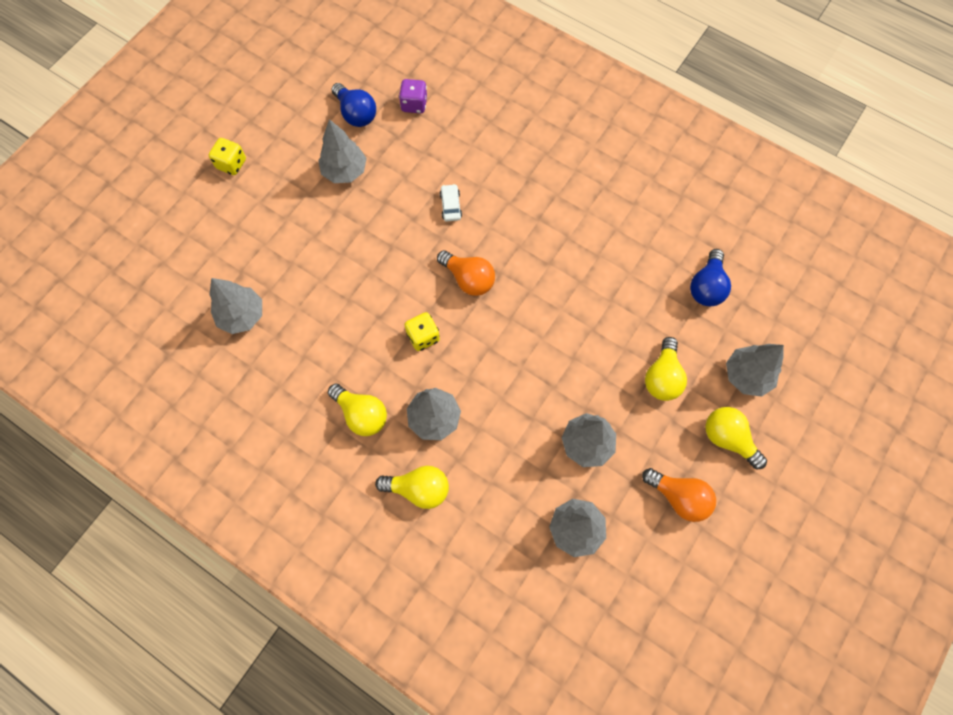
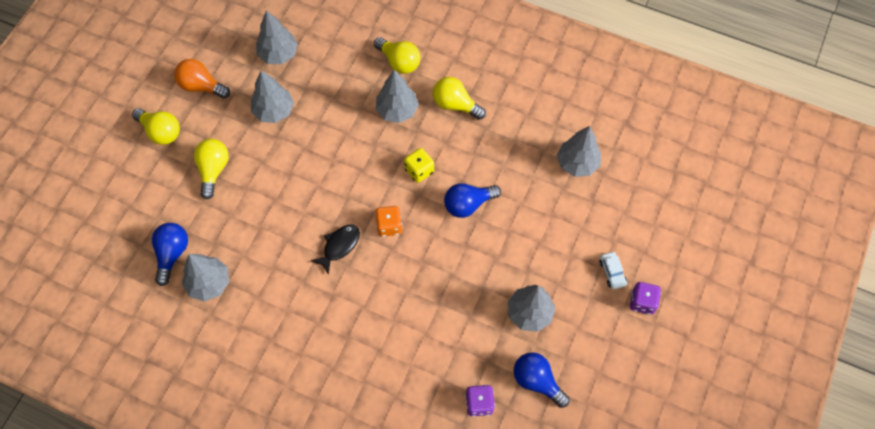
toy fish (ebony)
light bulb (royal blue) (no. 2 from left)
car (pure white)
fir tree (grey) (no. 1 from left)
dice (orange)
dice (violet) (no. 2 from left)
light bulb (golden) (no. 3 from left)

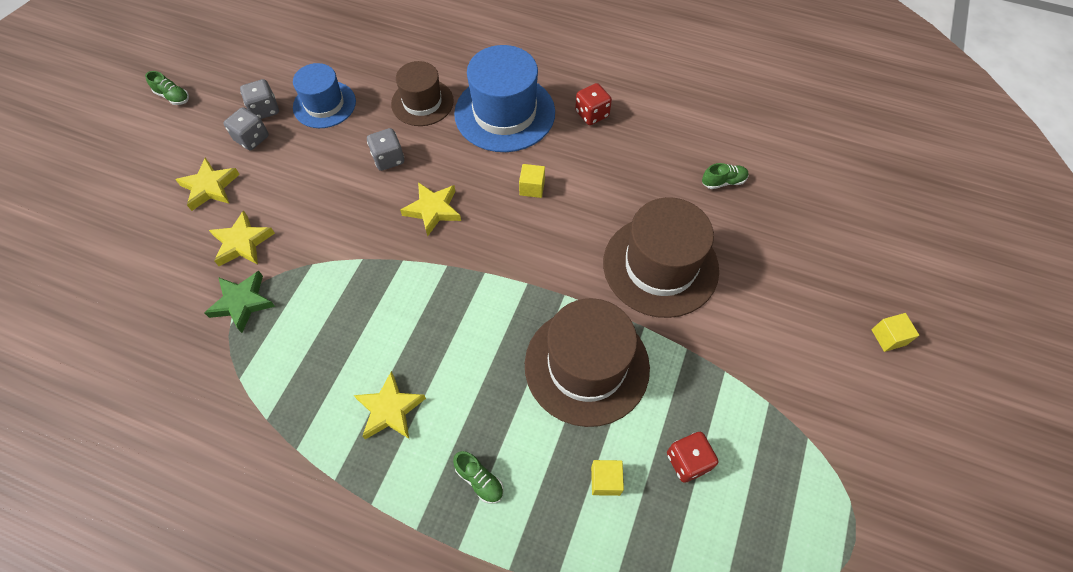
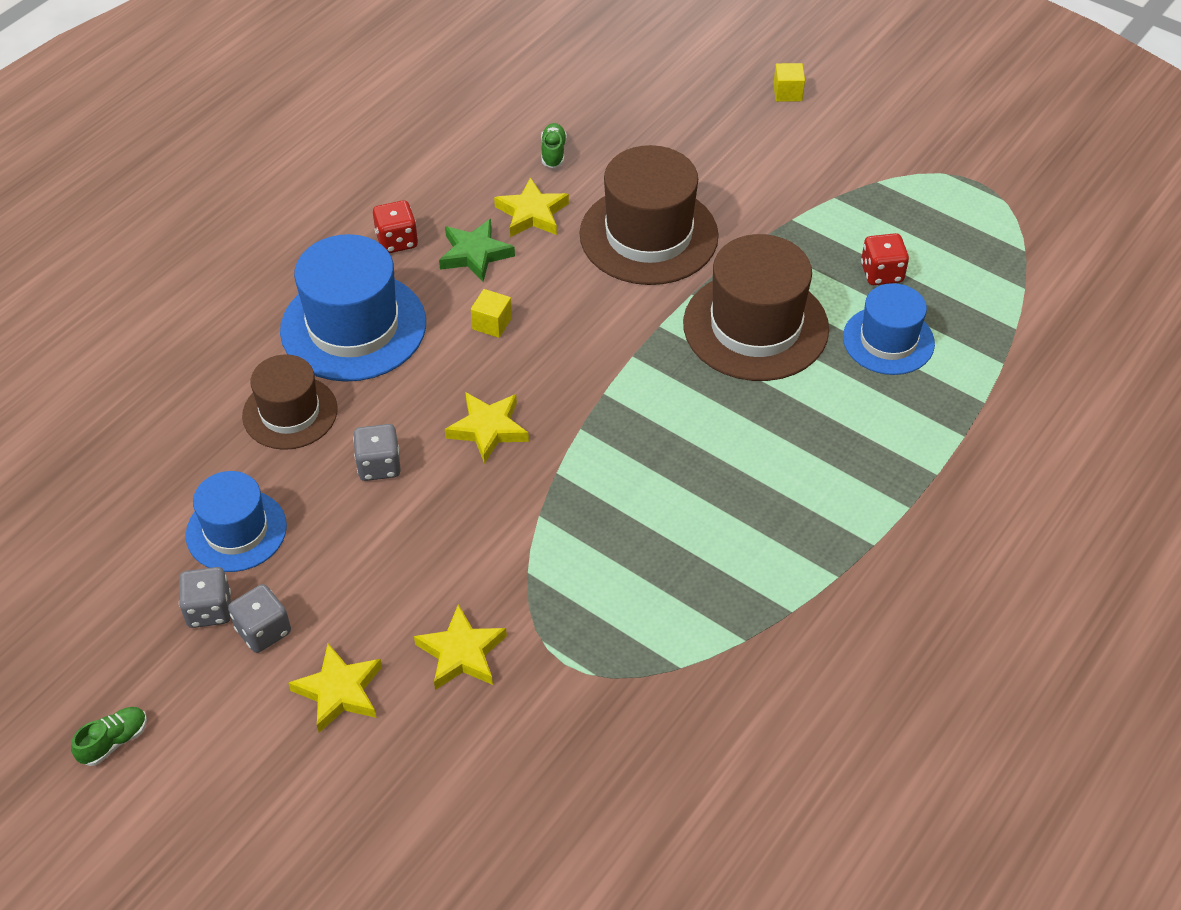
sneaker (green) (no. 2 from left in the first image)
five-pointed star (green)
five-pointed star (golden) (no. 4 from left)
tall hat (royal blue) (no. 3 from left)

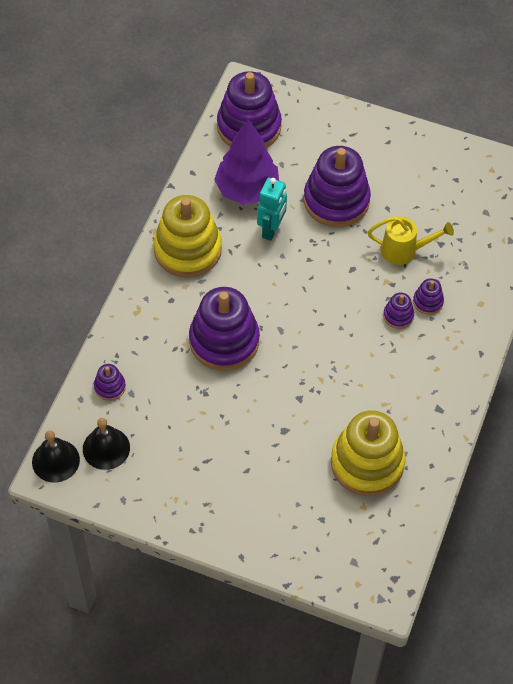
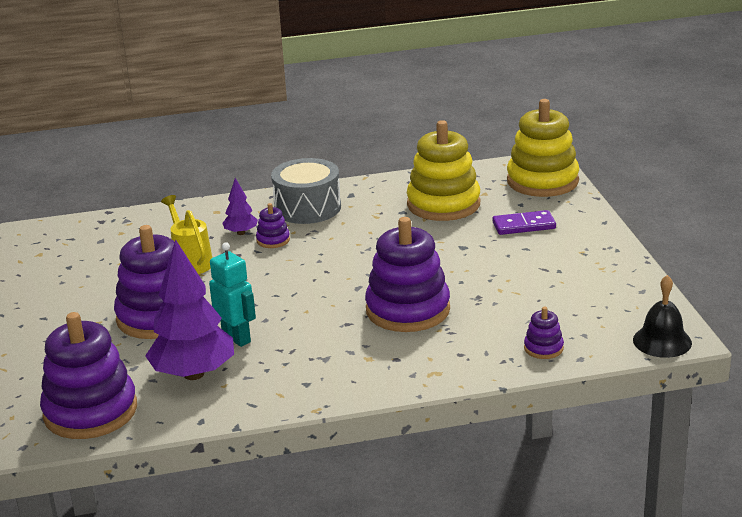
bell (ebony) (no. 2 from left in the first image)
drum (grey)
domino piece (violet)
ring stacker (golden) (no. 2 from left)
fir tree (violet) (no. 2 from left)
robot (aqua)

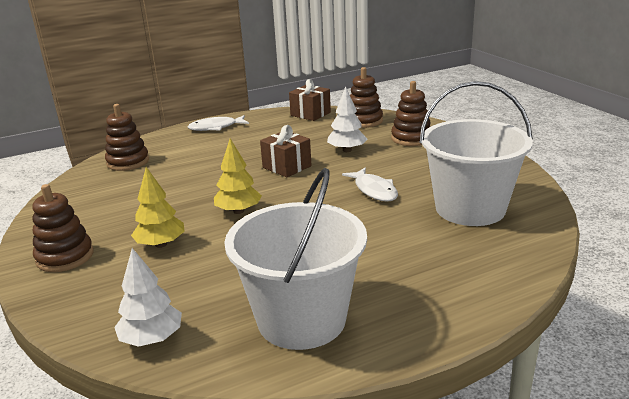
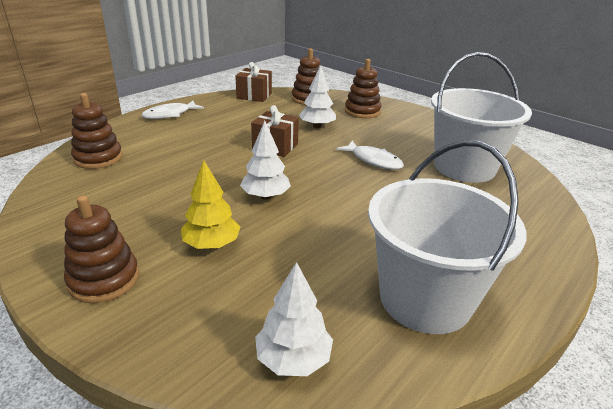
fir tree (pure white) (no. 1 from left)

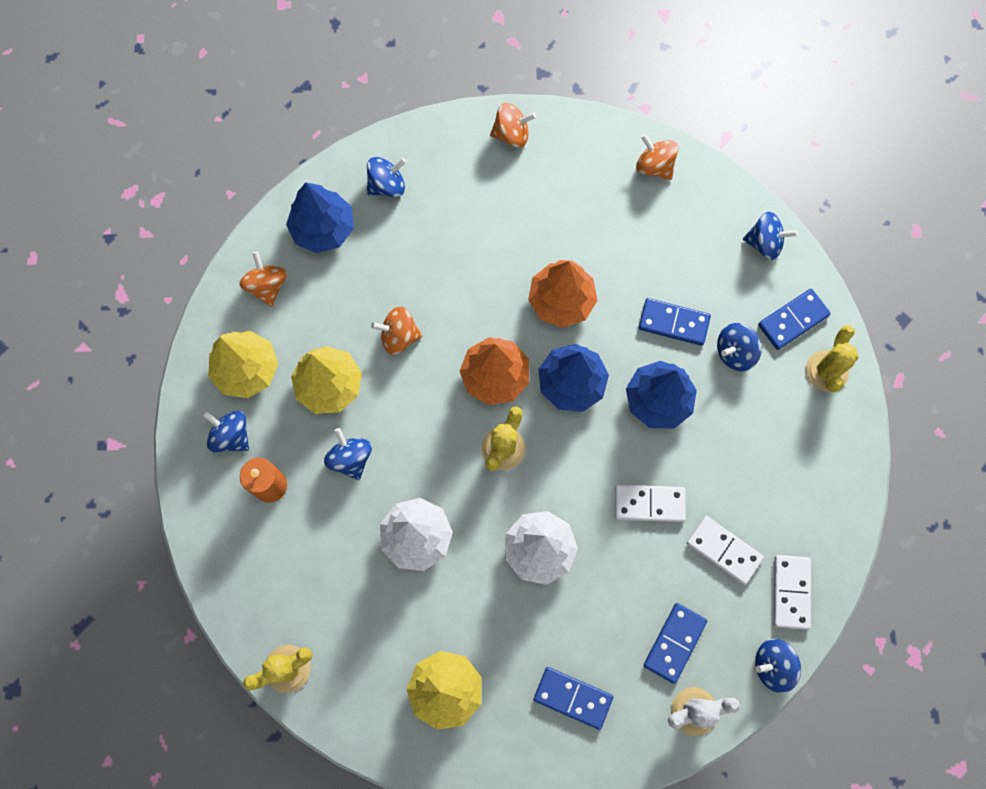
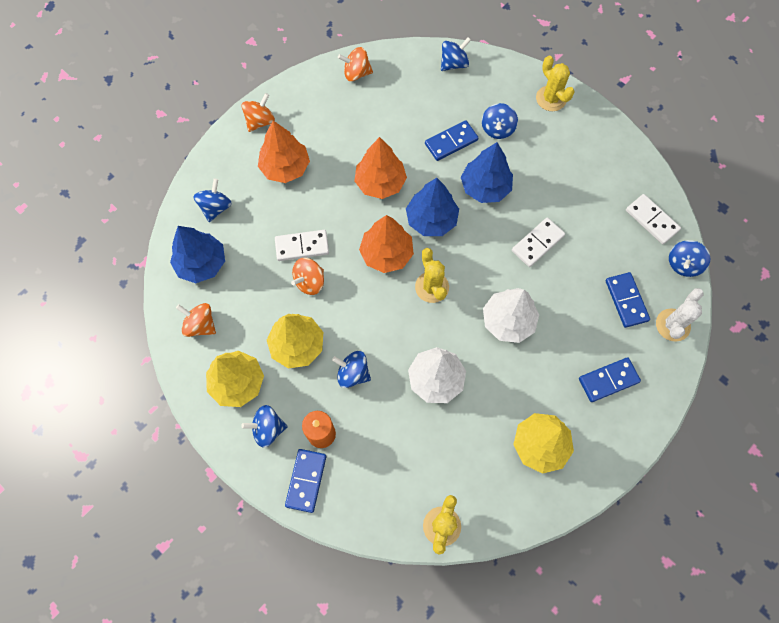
fir tree (orange) (no. 1 from left)
domino piece (pure white) (no. 1 from left)
domino piece (royal blue) (no. 1 from left)

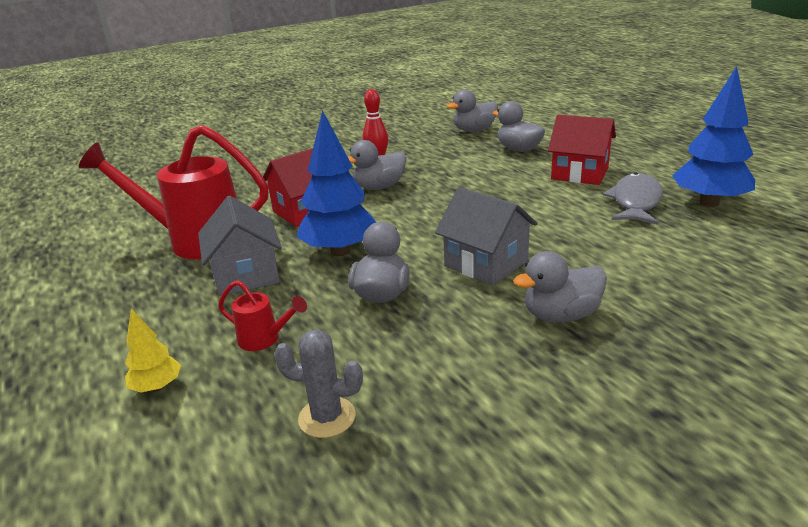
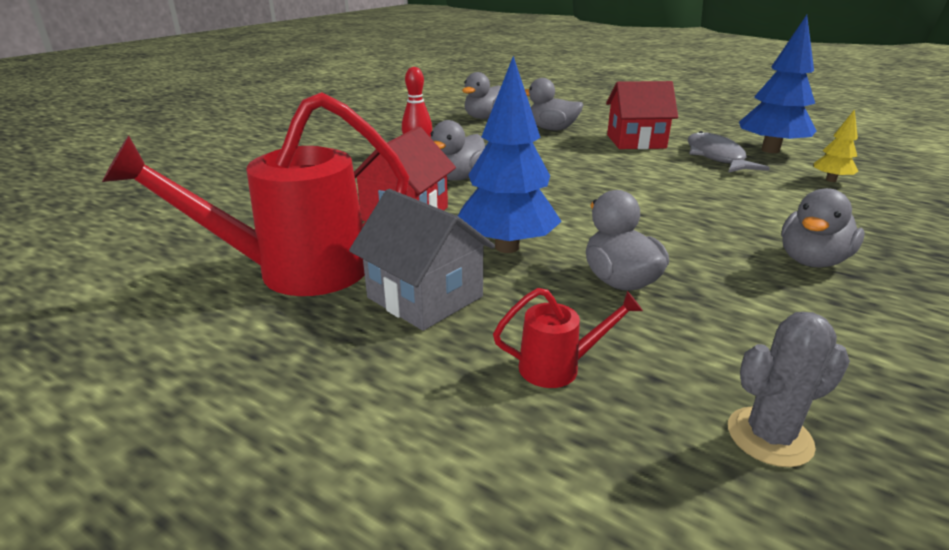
house (grey) (no. 2 from left in the first image)
fir tree (golden)

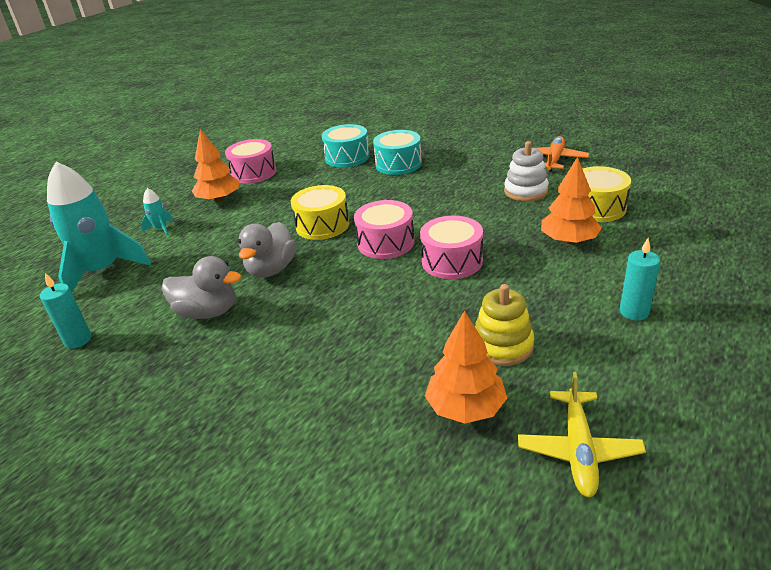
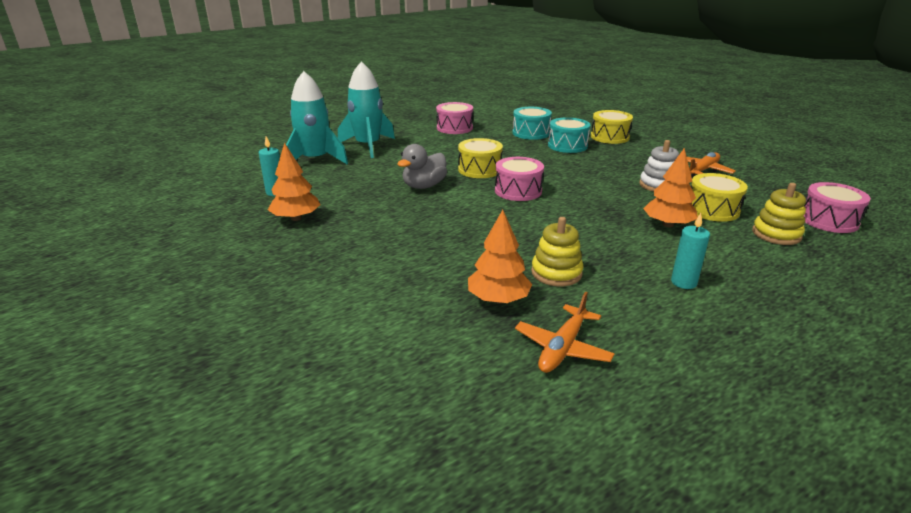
rubber duck (grey) (no. 1 from left in the first image)
drum (golden) (no. 2 from left)
ring stacker (golden) (no. 2 from left)
fir tree (orange) (no. 1 from left)
drum (pink) (no. 3 from left)
plane (orange) (no. 1 from left)
toy rocket (aqua) (no. 2 from left)

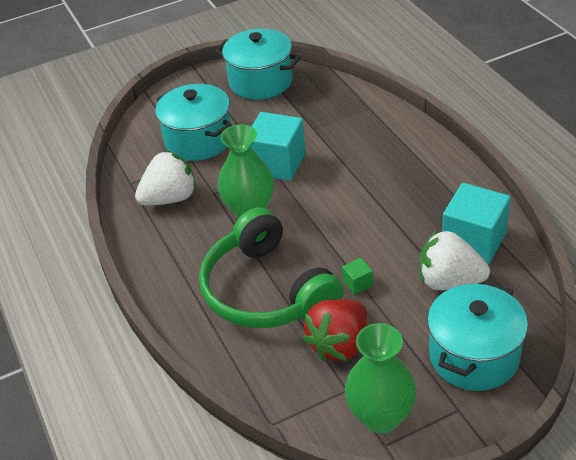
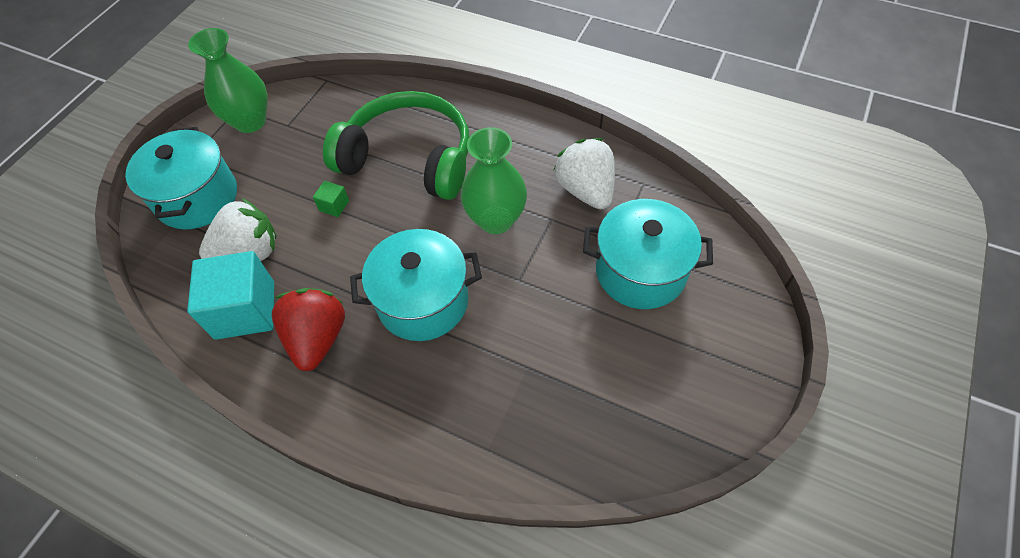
block (aqua) (no. 1 from left in the first image)
pot (aqua) (no. 2 from left)
strawberry (crimson)
strawberry (pure white) (no. 2 from left)

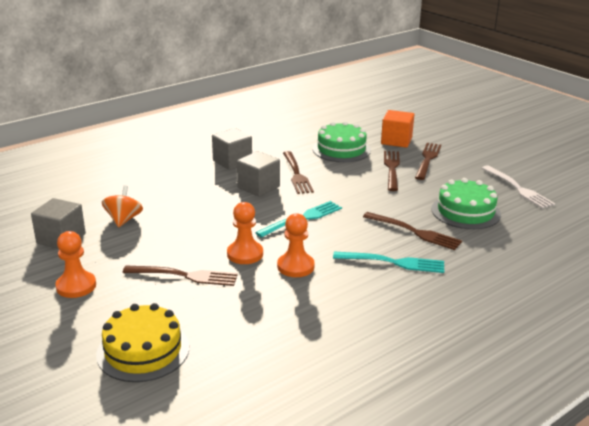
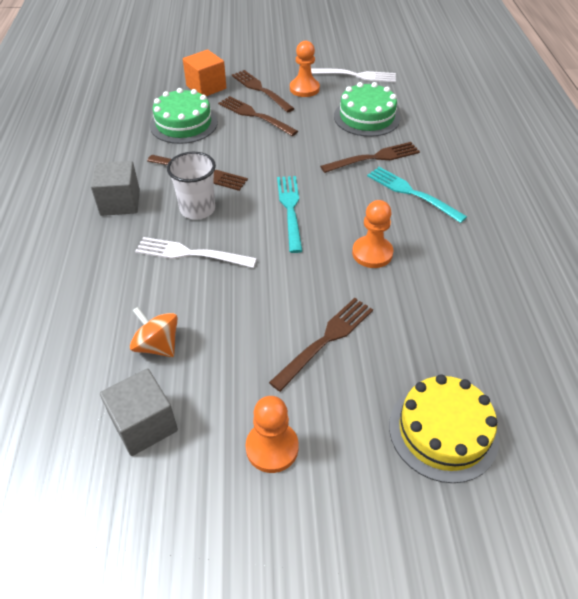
table fork (pure white) (no. 1 from left)
chess pawn (orange) (no. 2 from left)
tumbler (pure white)
table fork (aqua) (no. 2 from left)

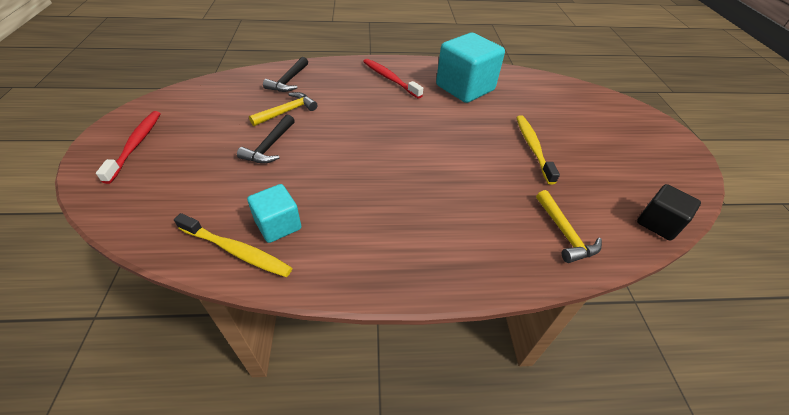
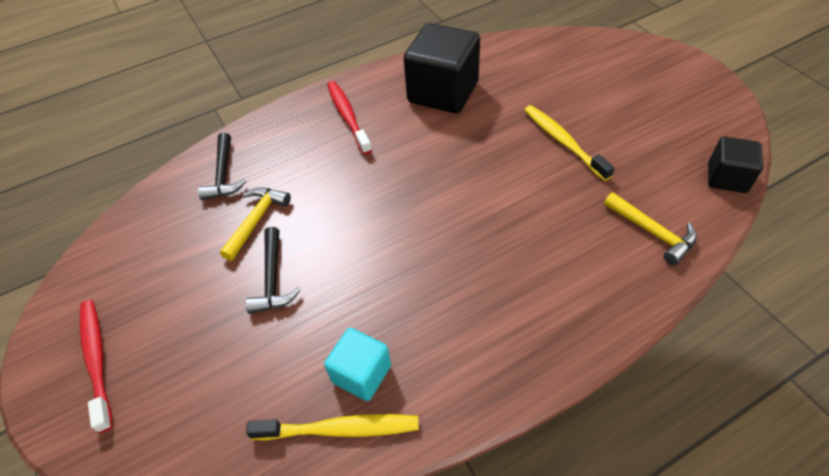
block (ebony) (no. 1 from left)
tooth brush (crimson) (no. 2 from left)

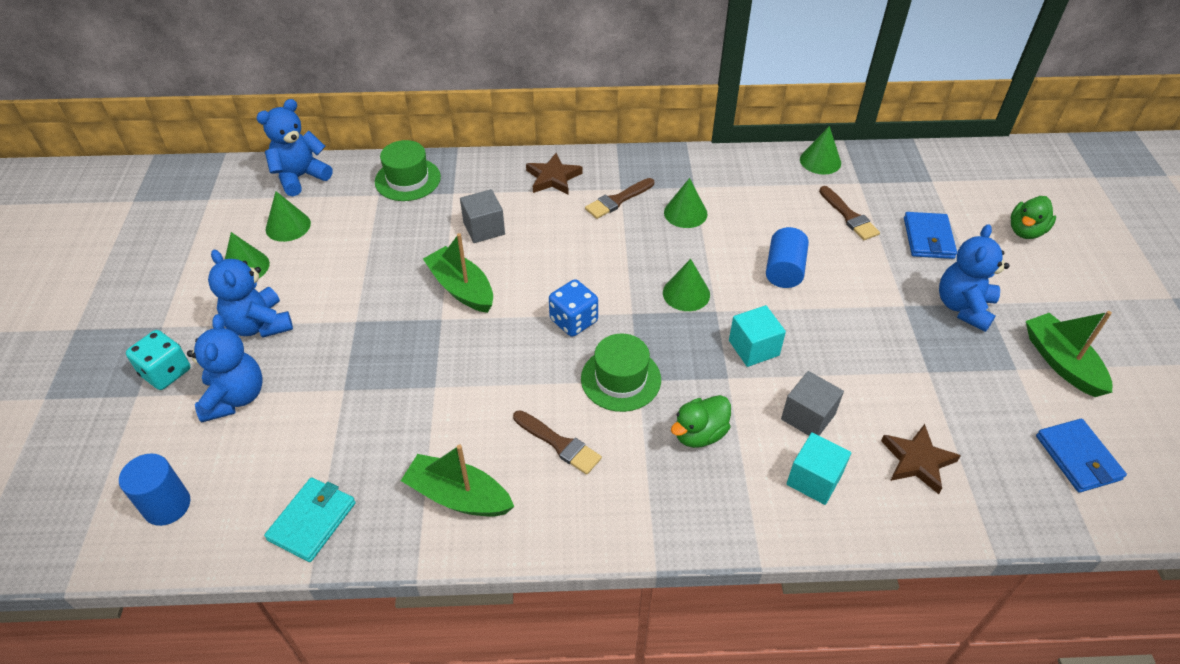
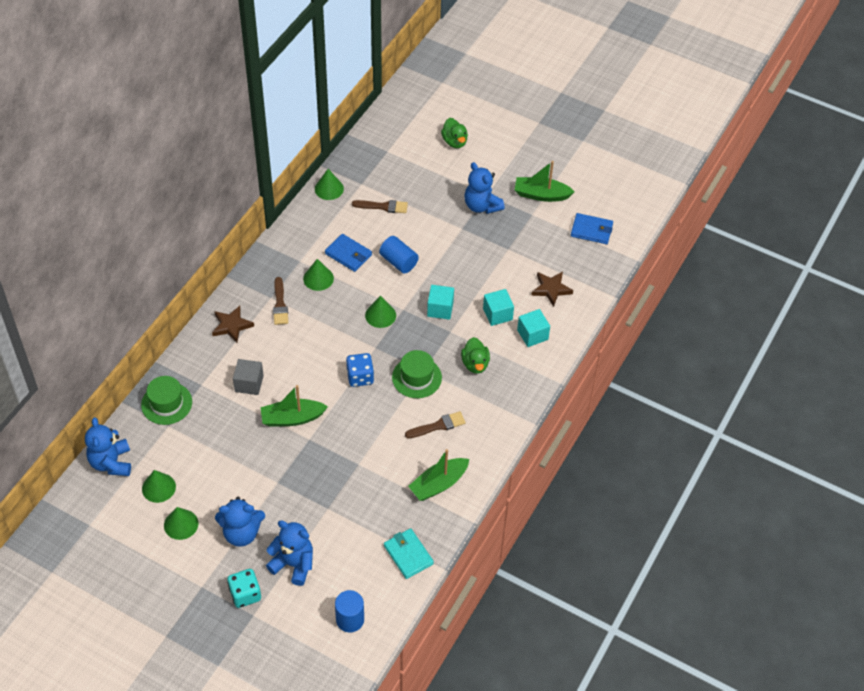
card wallet (royal blue) (no. 1 from left)
block (aqua) (no. 2 from left)

